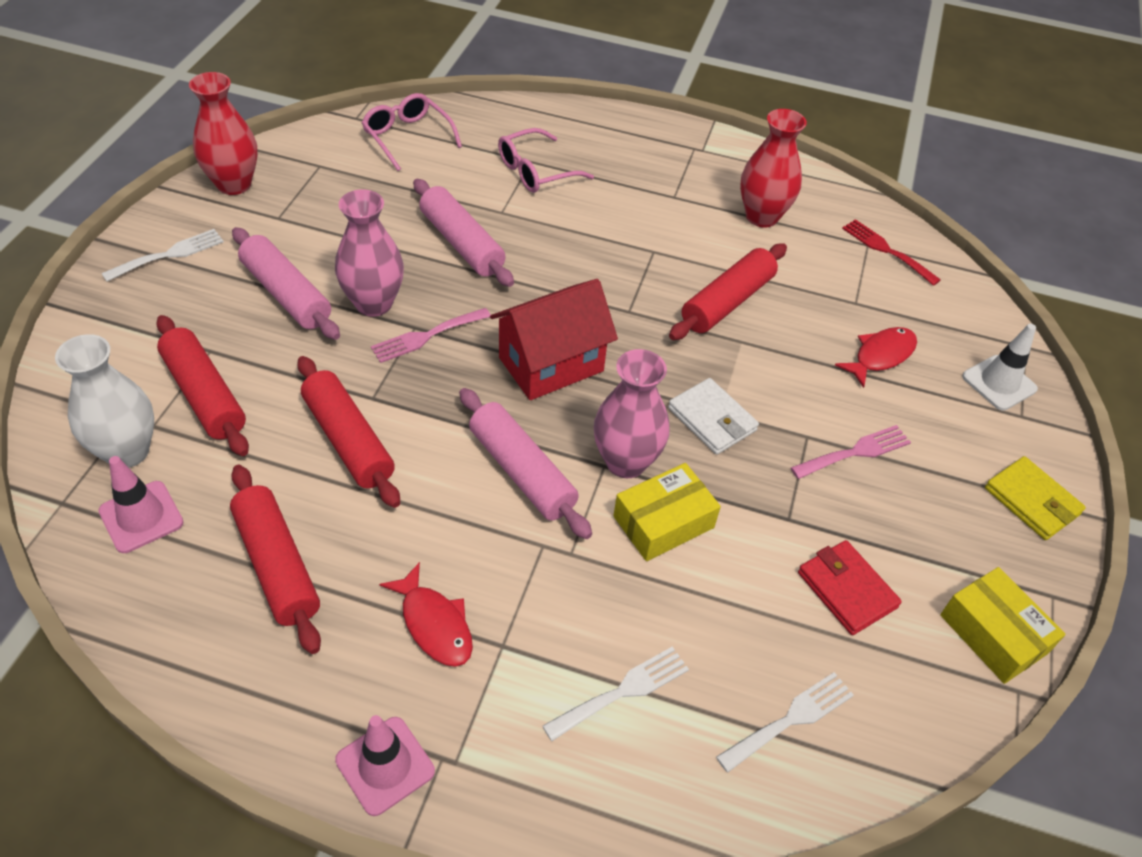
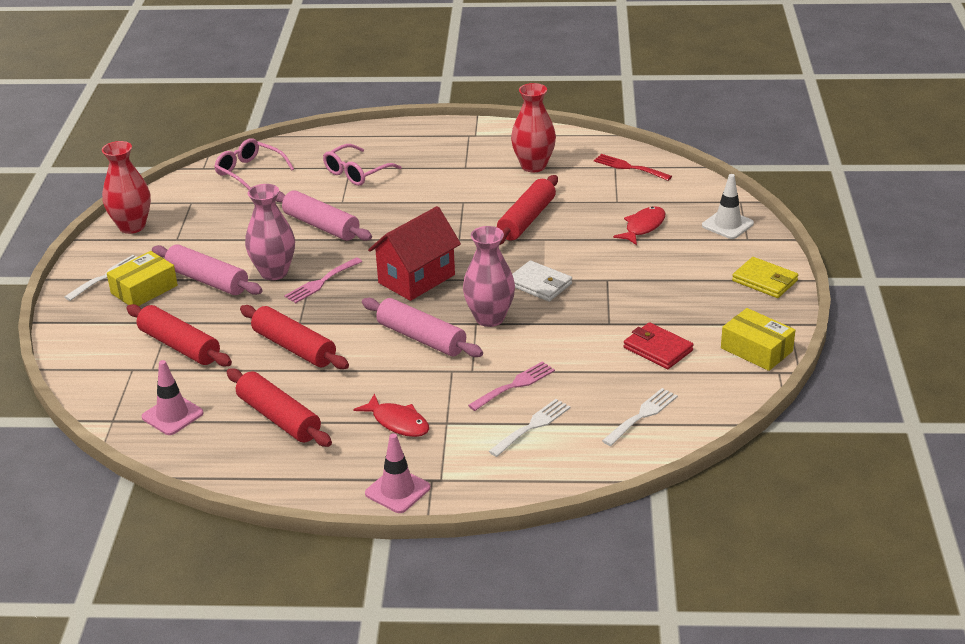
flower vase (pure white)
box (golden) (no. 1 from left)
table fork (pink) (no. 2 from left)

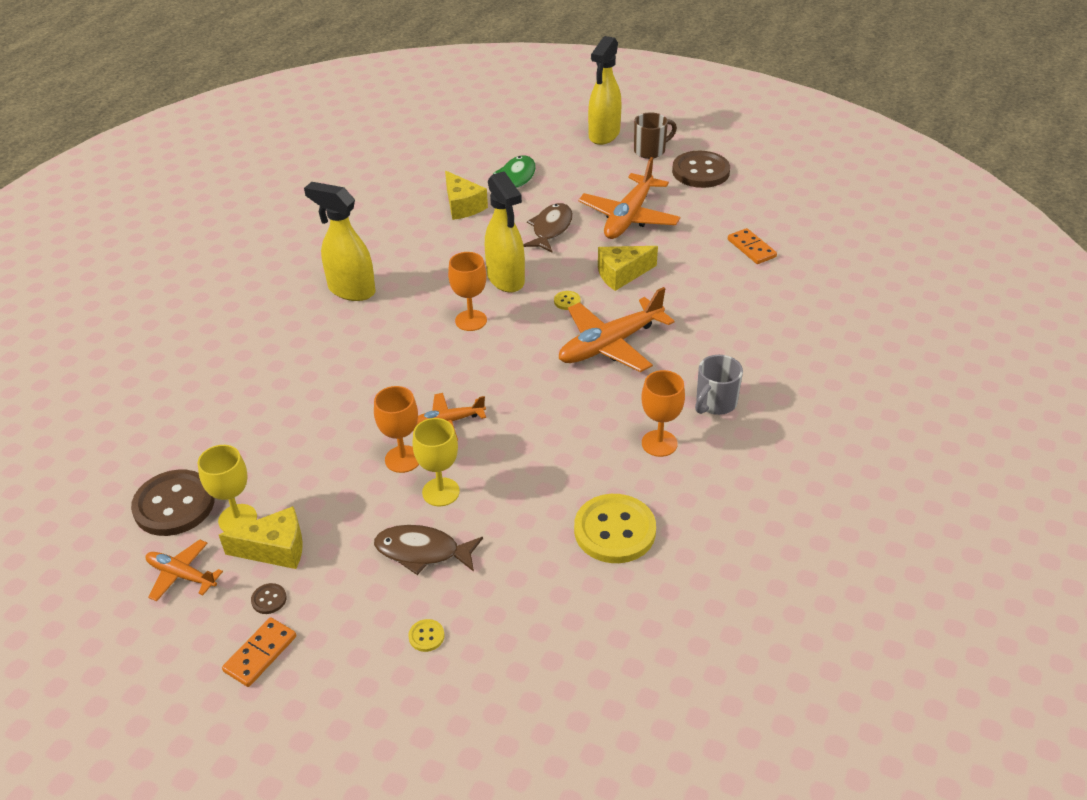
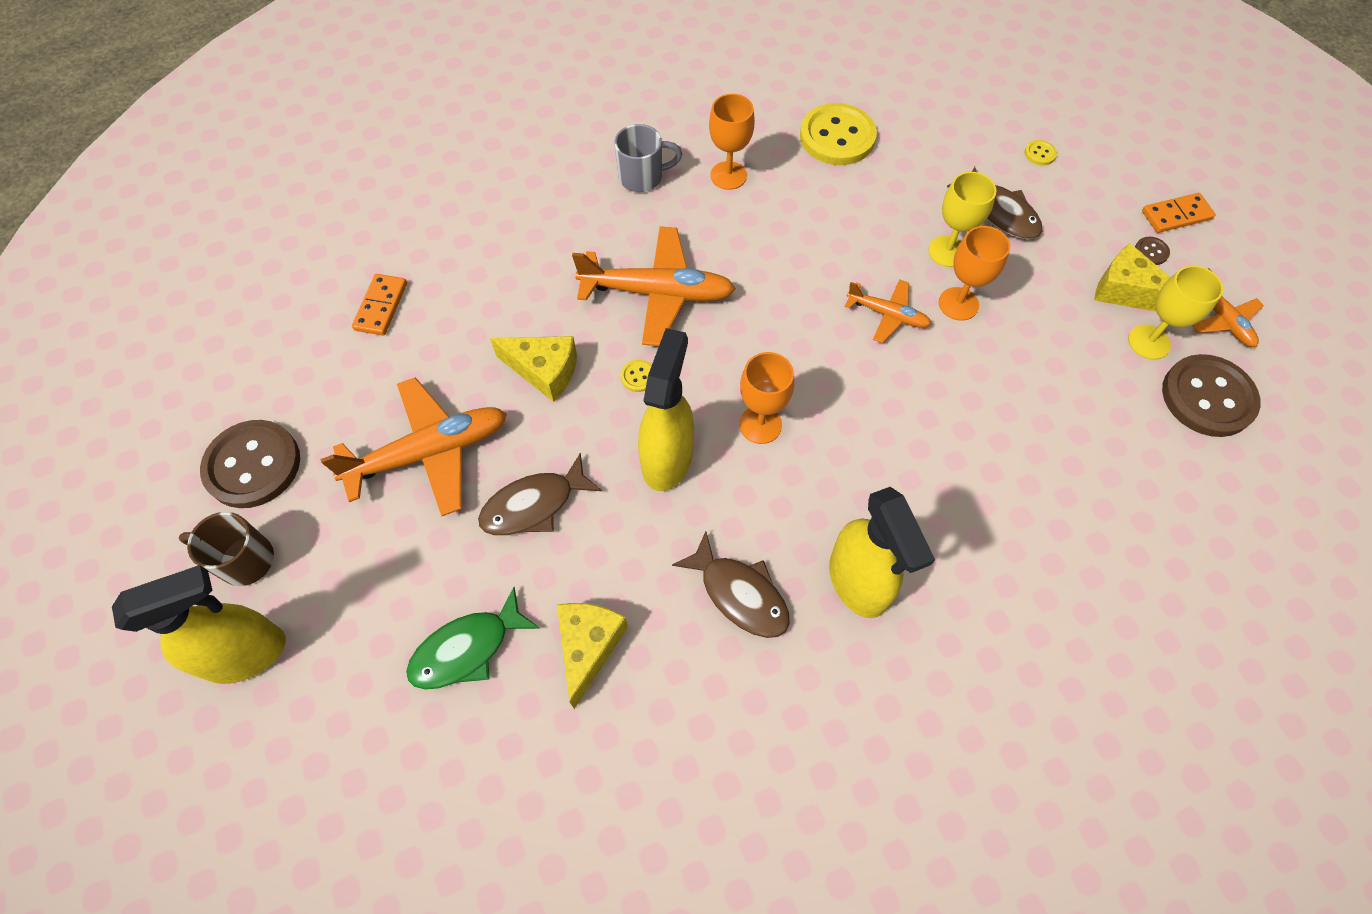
toy fish (russet) (no. 2 from left)

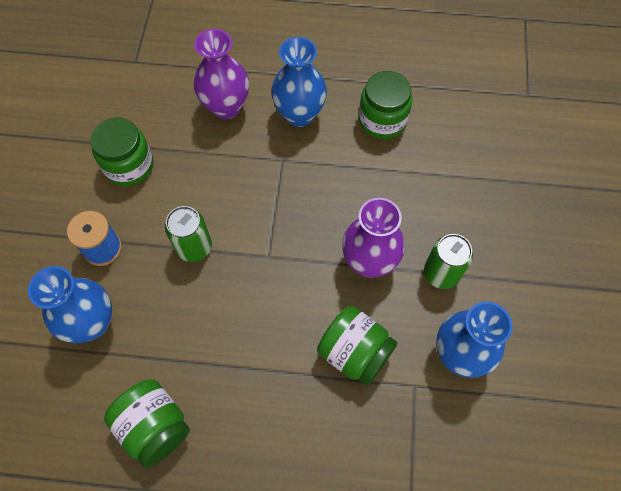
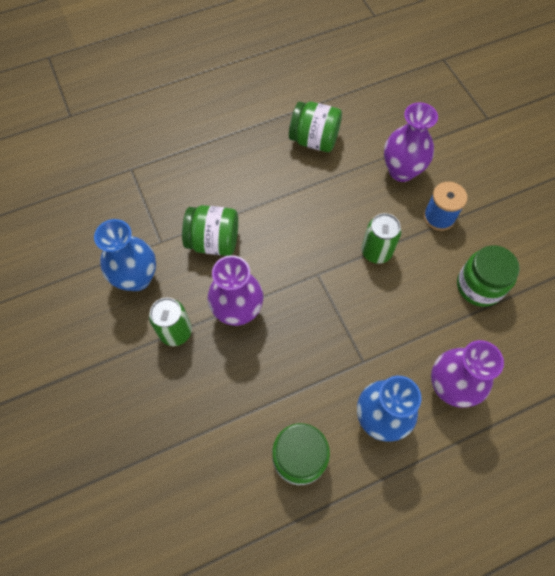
flower vase (violet) (no. 2 from left)

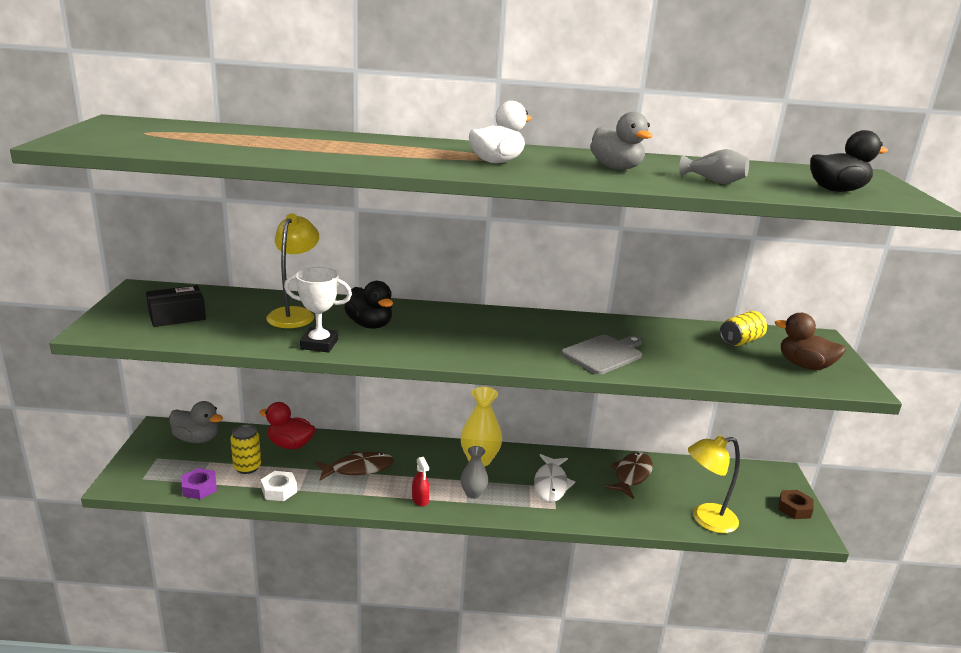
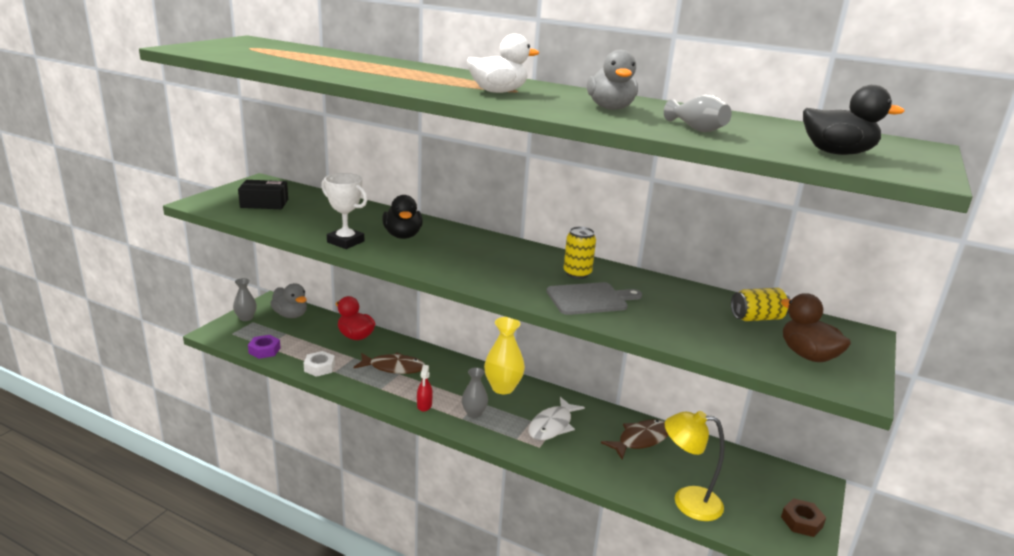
desk lamp (golden) (no. 1 from left in the first image)
flower vase (grey) (no. 1 from left)
can (golden) (no. 1 from left)

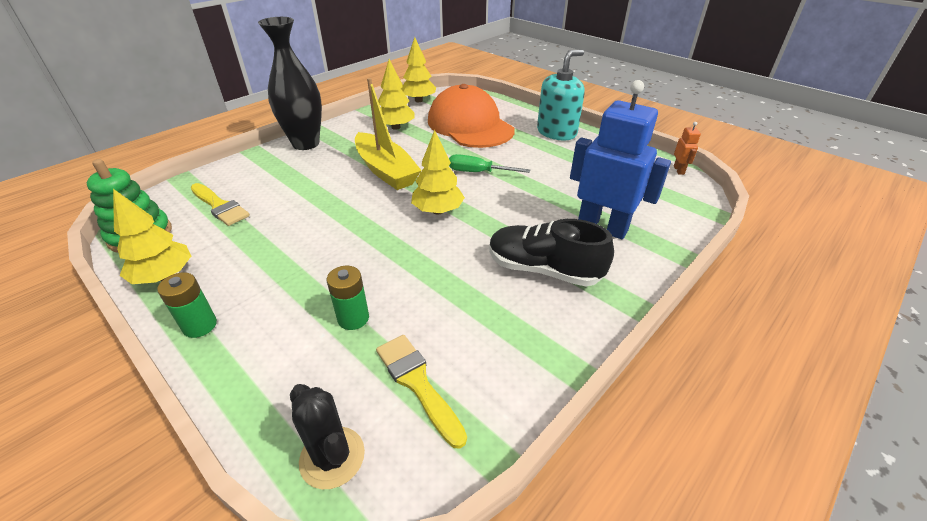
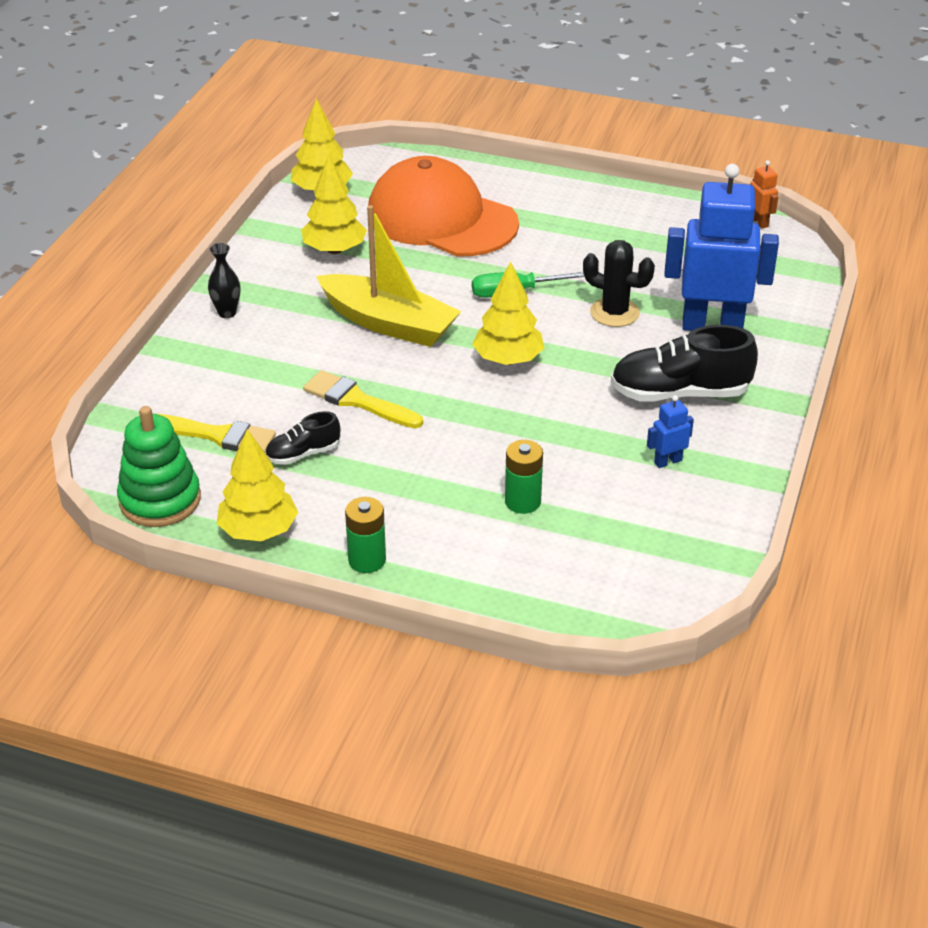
pump bottle (aqua)
sneaker (ebony) (no. 1 from left)
robot (royal blue) (no. 1 from left)
prickly plant (ebony)
paintbrush (golden) (no. 2 from left)
flower vase (ebony)

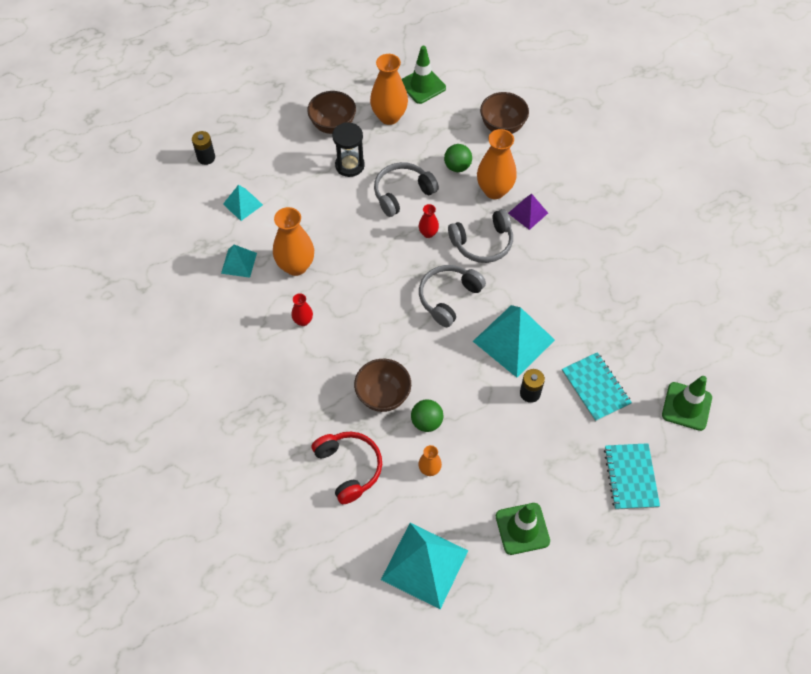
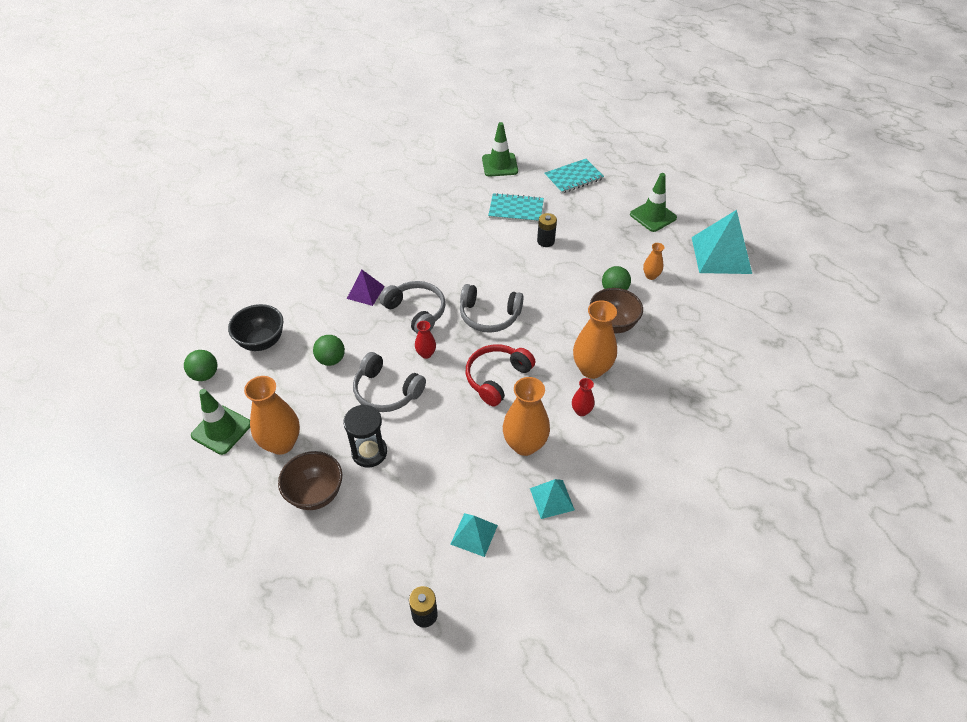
pyramid (aqua) (no. 4 from left in the first image)
play ball (green) (no. 1 from left)
over-ear headphones (crimson)
flower vase (orange) (no. 3 from left)
deep dish (ebony)
notepad (aqua) (no. 1 from left)

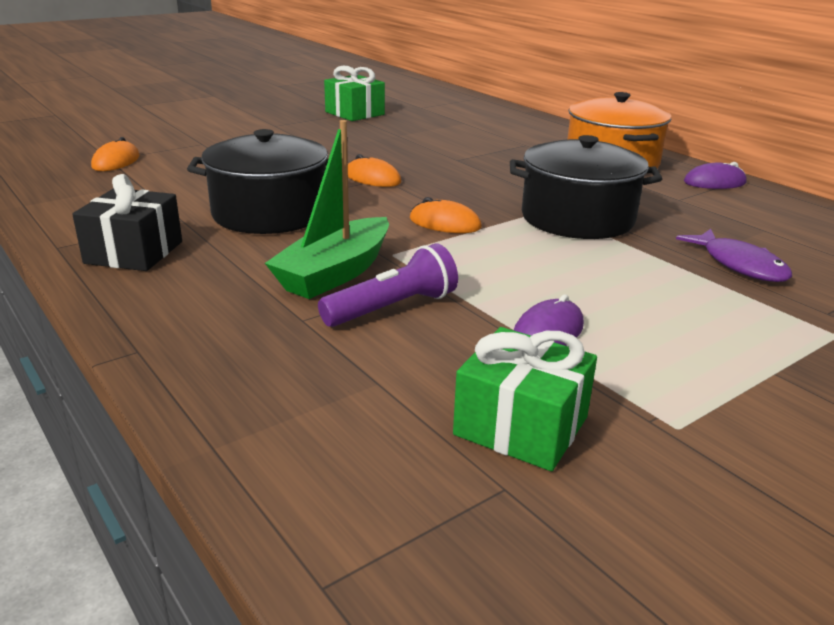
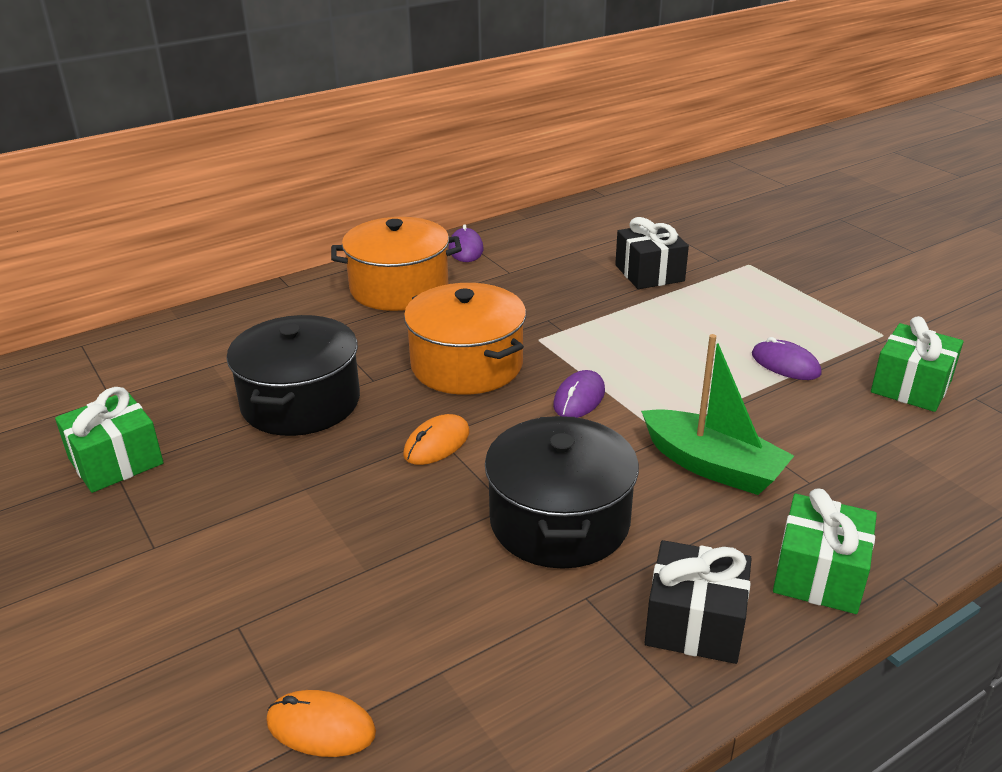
pocket torch (violet)
pot (orange) (no. 2 from left)
present (green) (no. 2 from left)
pot (ebony) (no. 1 from left)
present (ebony) (no. 1 from left)
computer mouse (violet) (no. 2 from left)

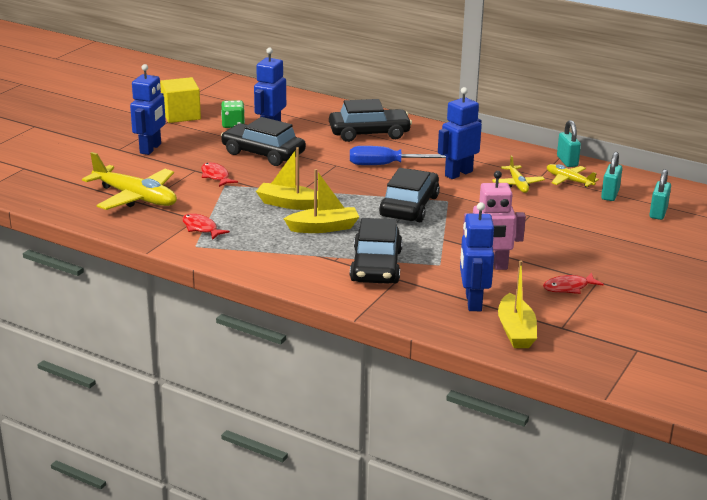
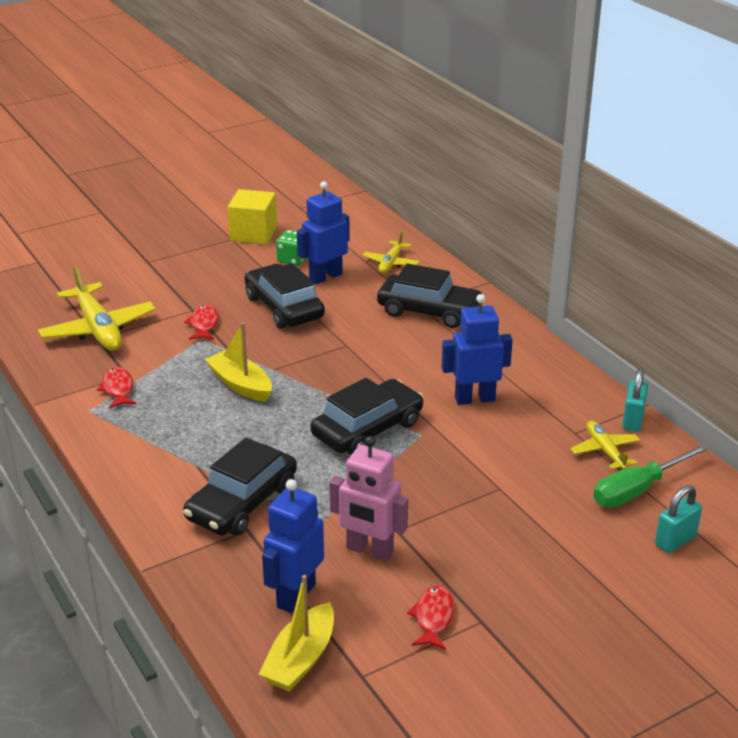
robot (royal blue) (no. 1 from left in the first image)
toy boat (golden) (no. 2 from left in the first image)
flat screwdriver (royal blue)
plane (golden) (no. 2 from left)
flat screwdriver (green)
toy fish (crimson) (no. 3 from left)

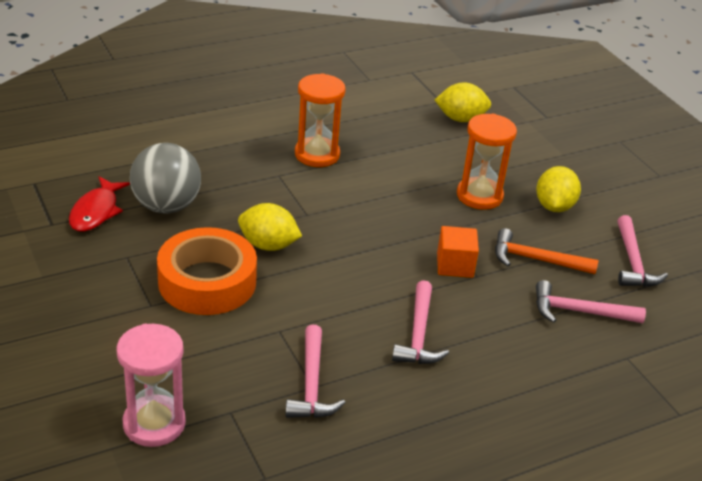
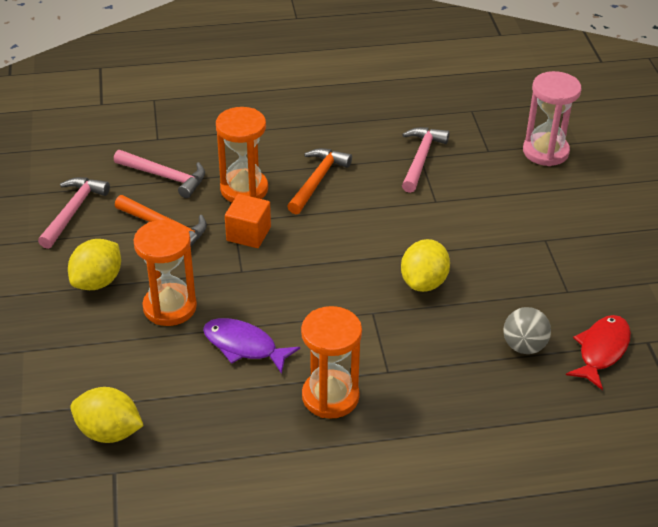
sticky tape (orange)
toy fish (violet)
sandglass (orange) (no. 2 from left)
carpenter's hammer (orange) (no. 2 from left)
citrus fruit (golden) (no. 3 from left)
play ball (grey)

